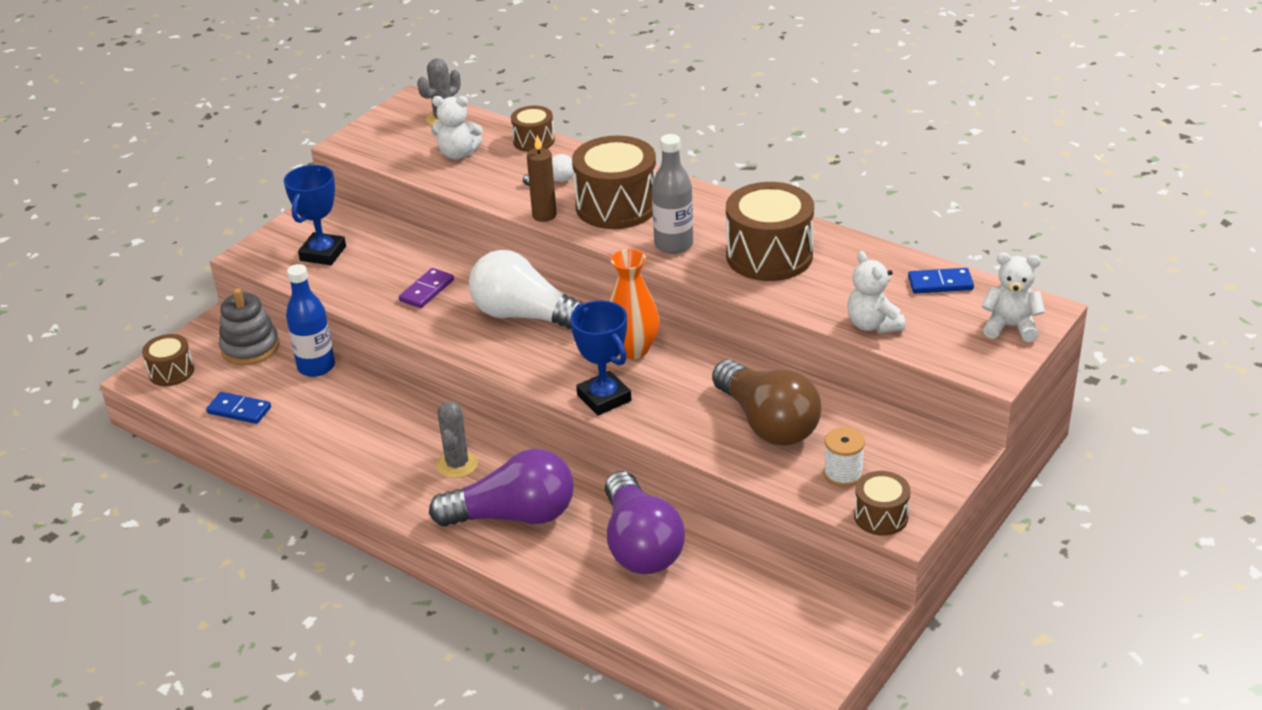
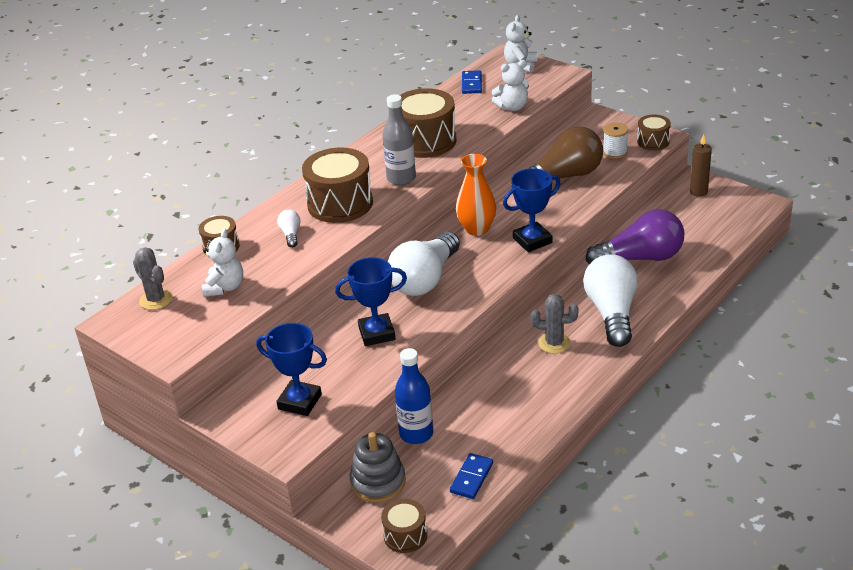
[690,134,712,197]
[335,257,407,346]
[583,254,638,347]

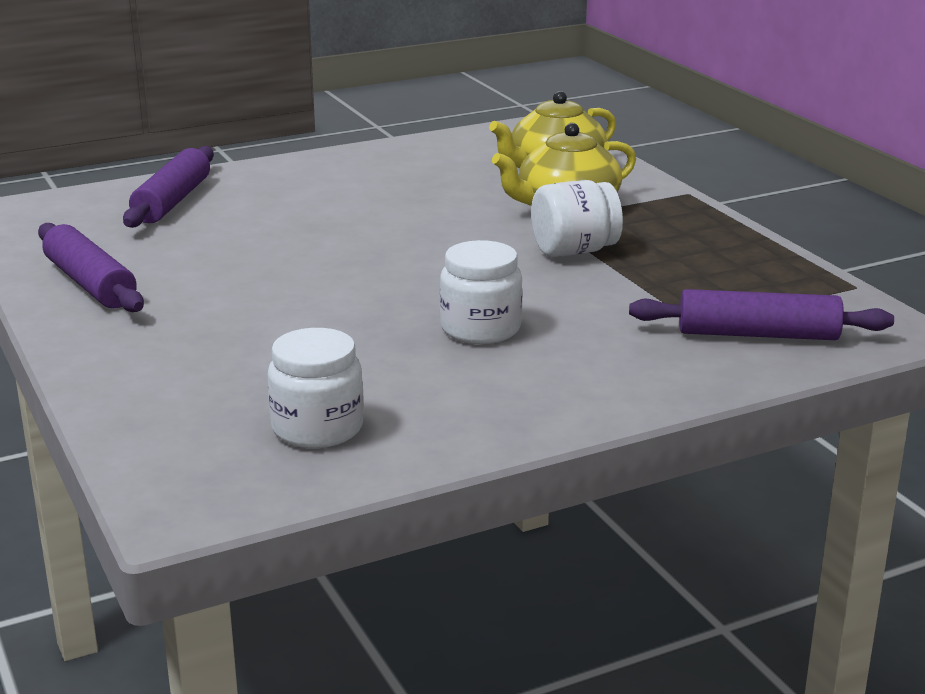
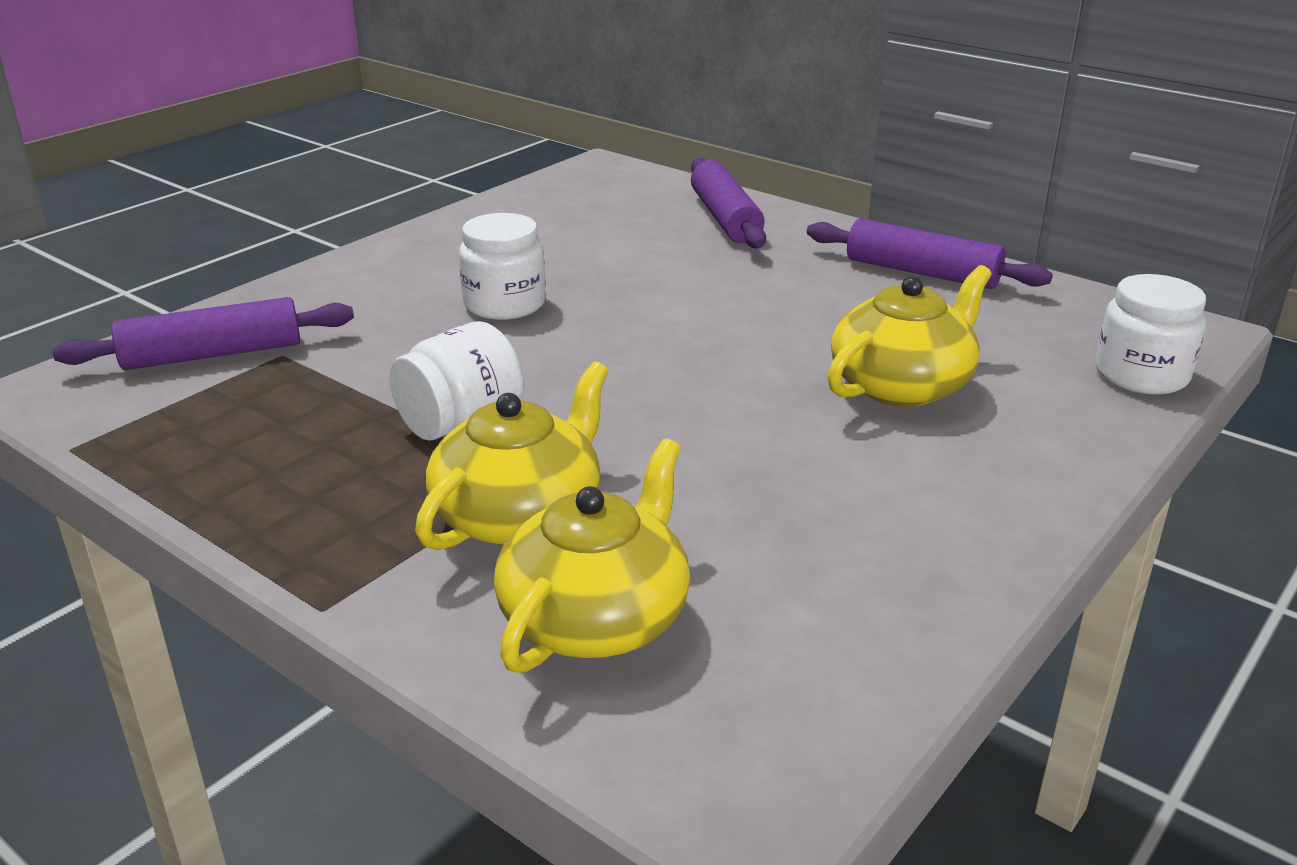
[827,265,992,407]
[691,158,766,249]
[1095,274,1206,395]

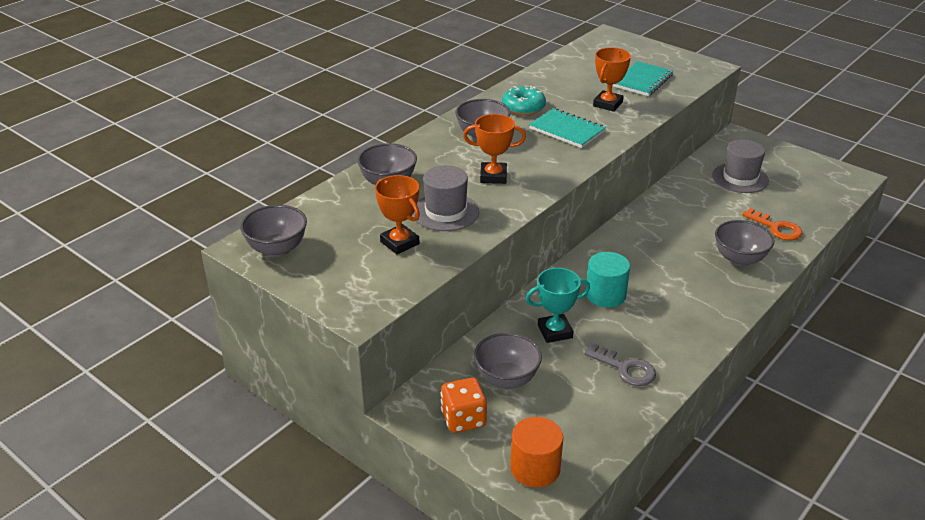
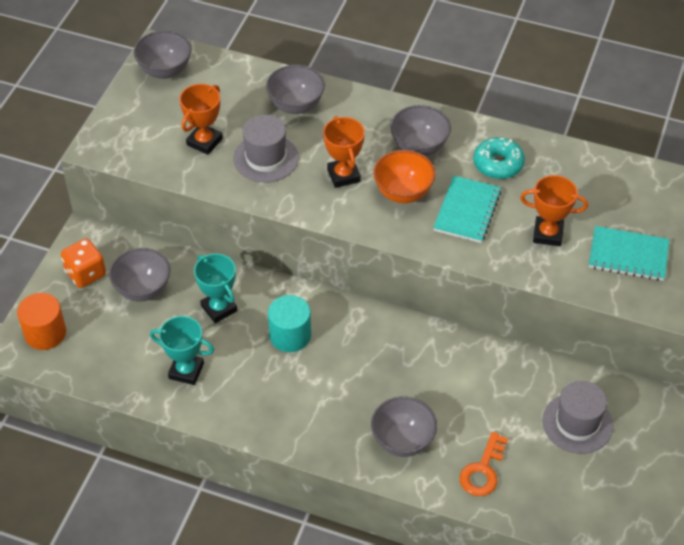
[373,150,436,203]
[150,316,214,385]

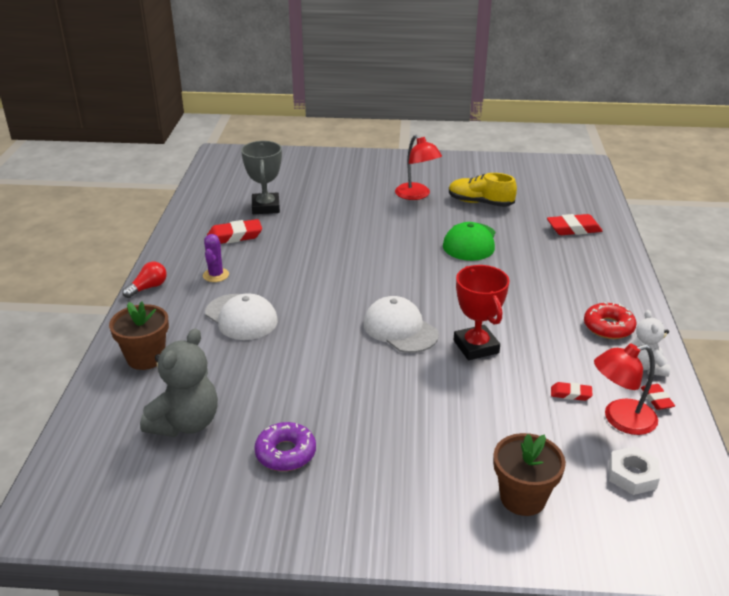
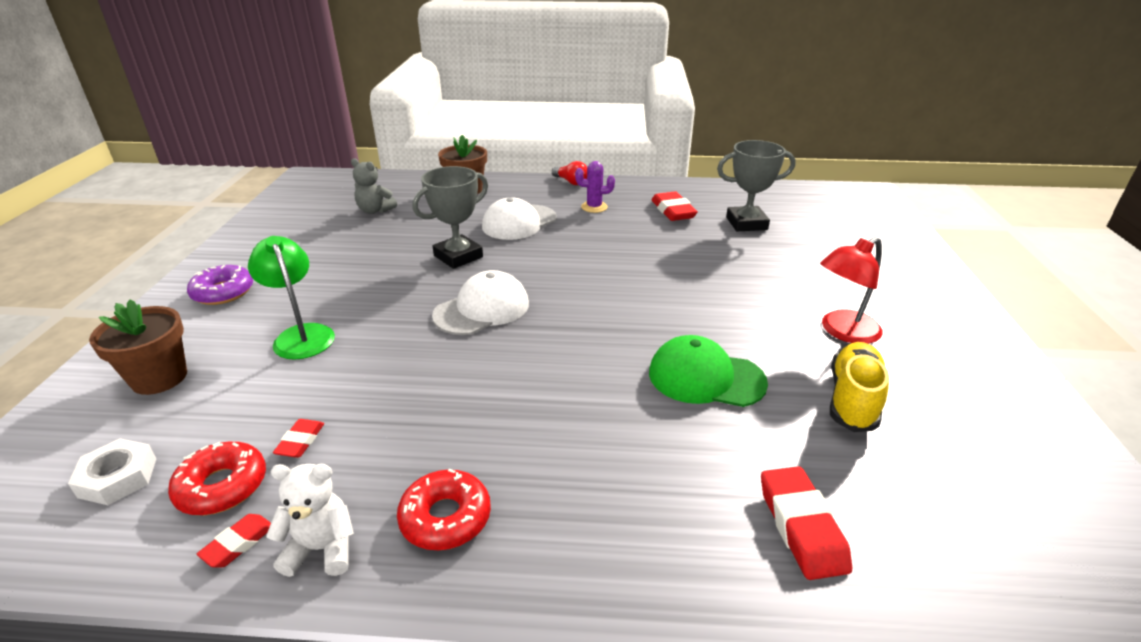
[454,265,510,360] (first image)
[248,236,335,360]
[413,166,488,269]
[187,265,253,305]
[168,442,266,515]
[197,514,271,567]
[351,158,397,214]

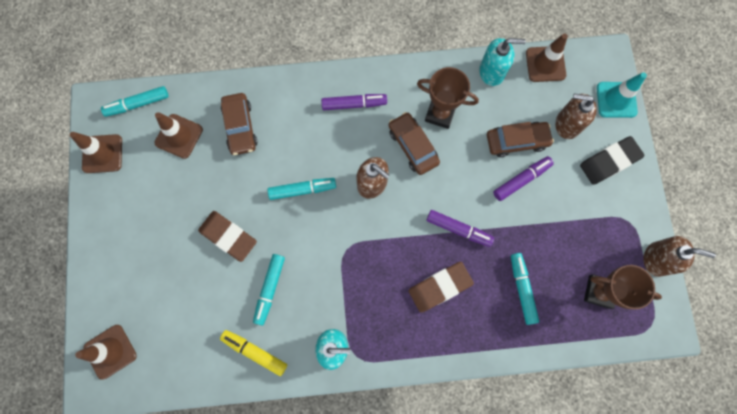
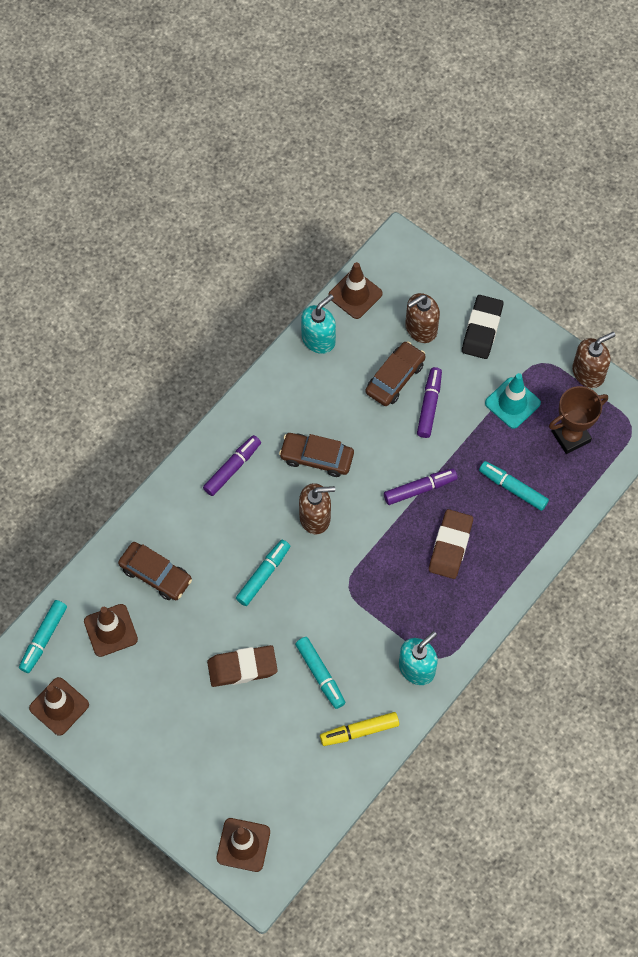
[417,67,479,129] (first image)
[485,373,541,429]

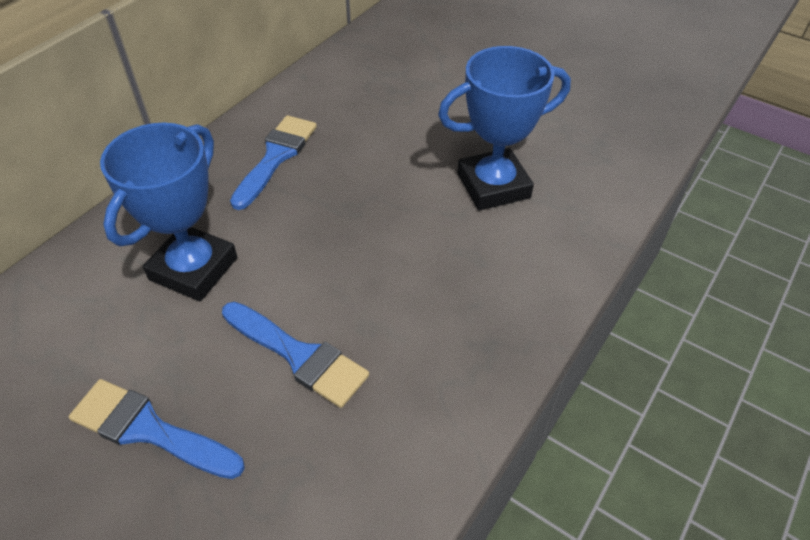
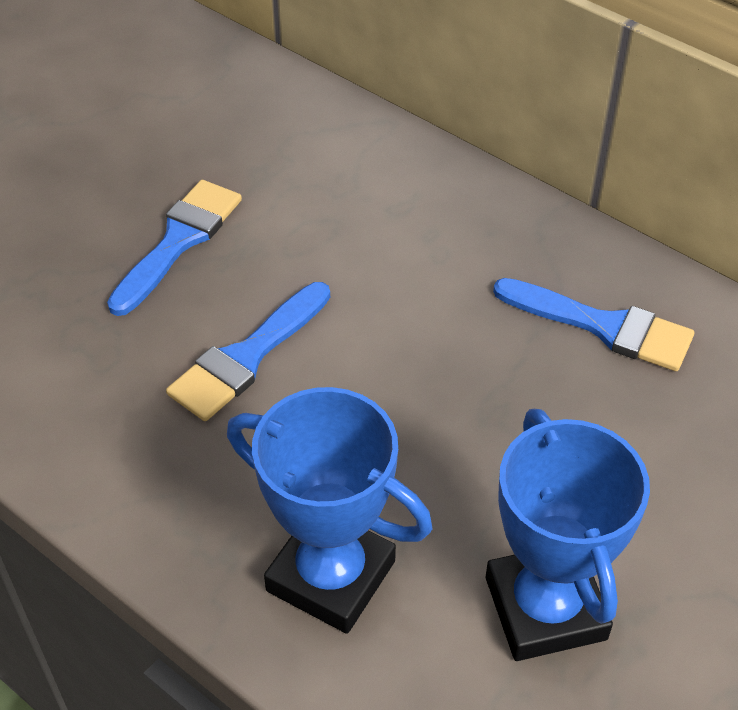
[227,387,433,634]

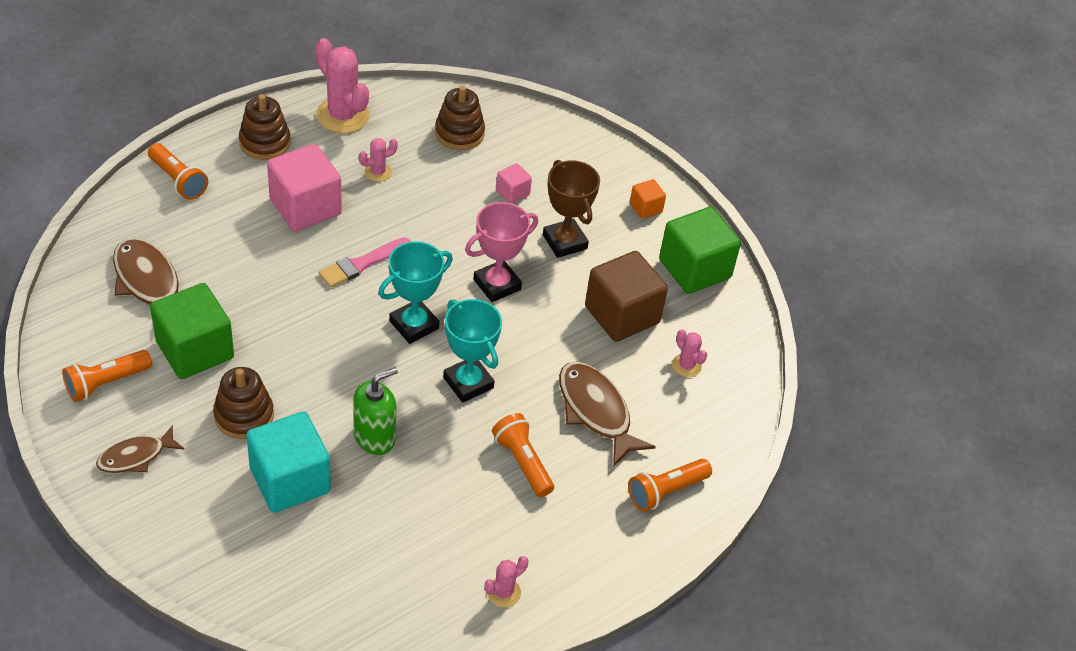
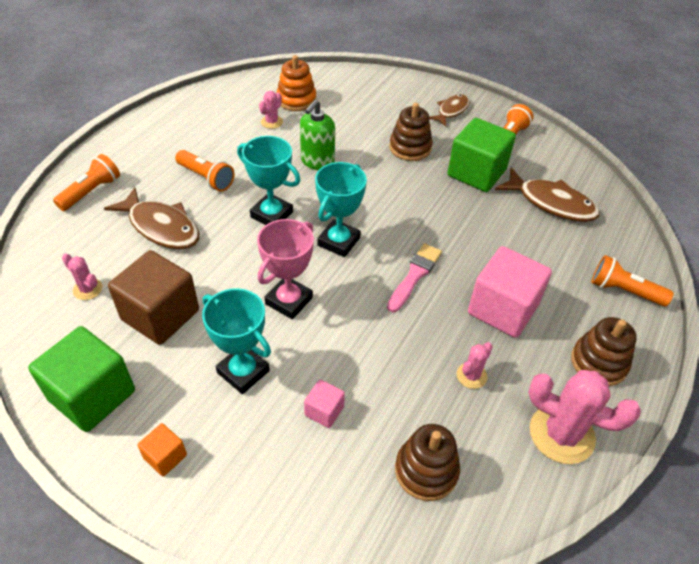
[246,412,331,513] (first image)
[276,55,316,111]
[259,91,283,129]
[202,288,271,394]

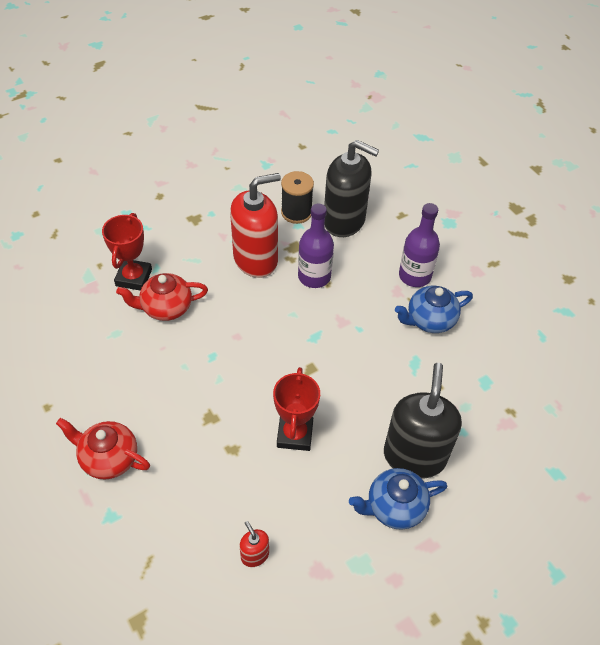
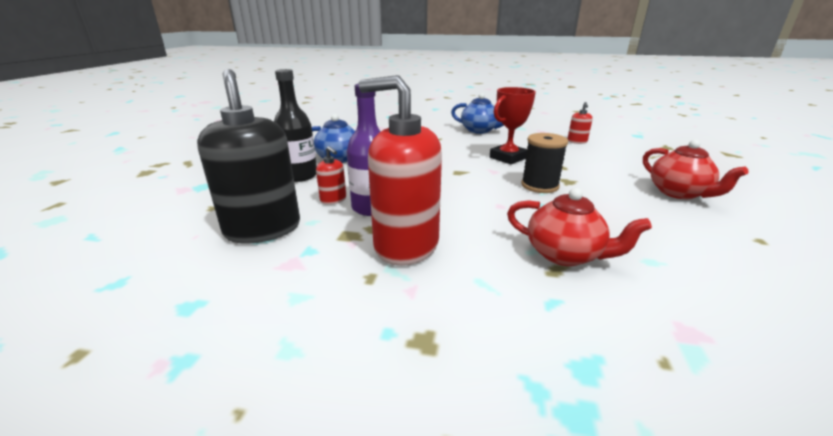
[102,213,152,291] (first image)
[384,363,462,479] (first image)
[316,146,346,205]
[521,133,568,193]
[274,69,317,182]

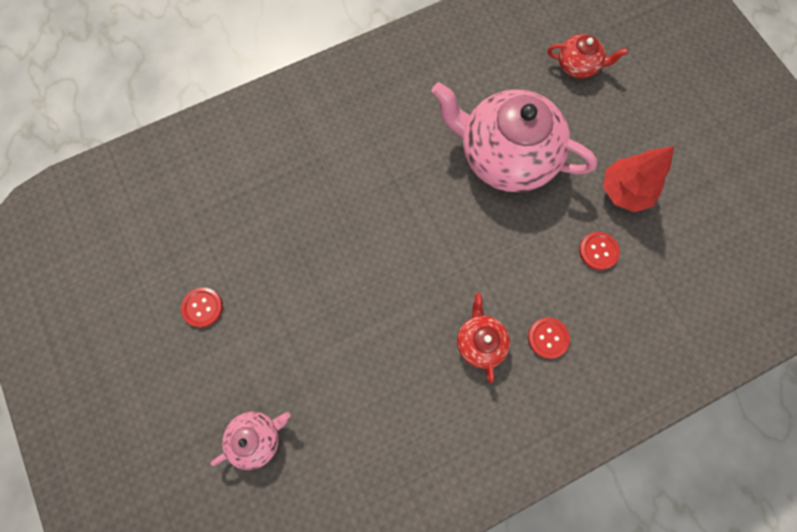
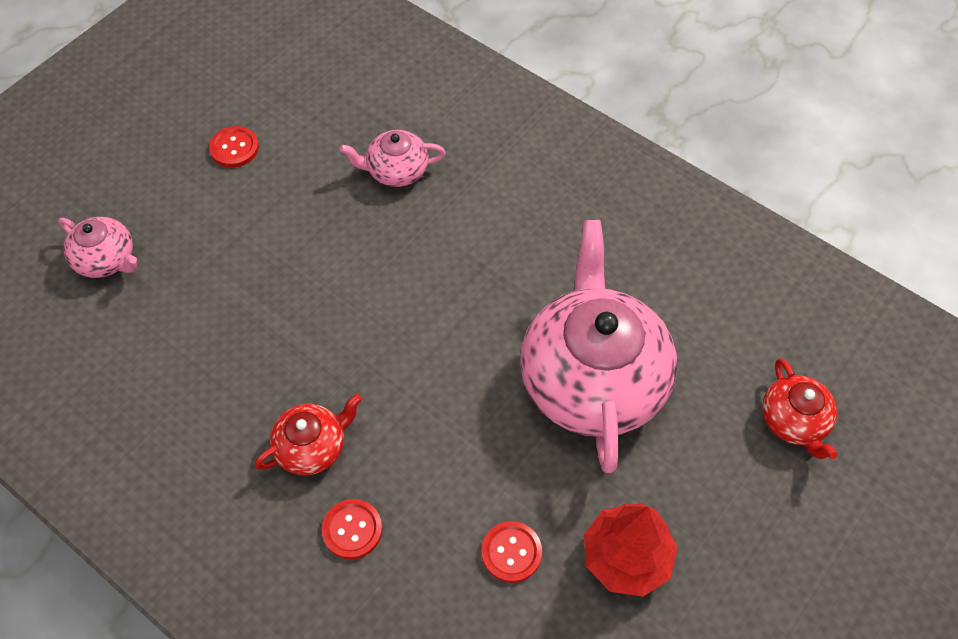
[340,130,446,187]

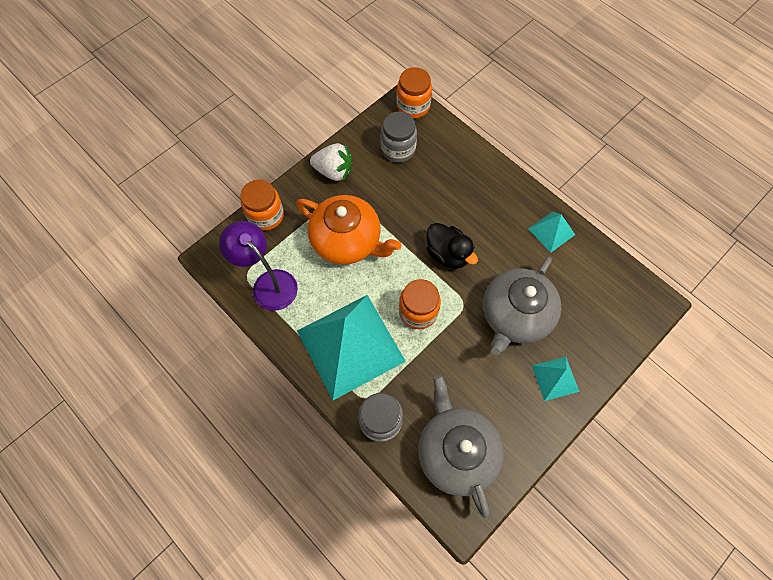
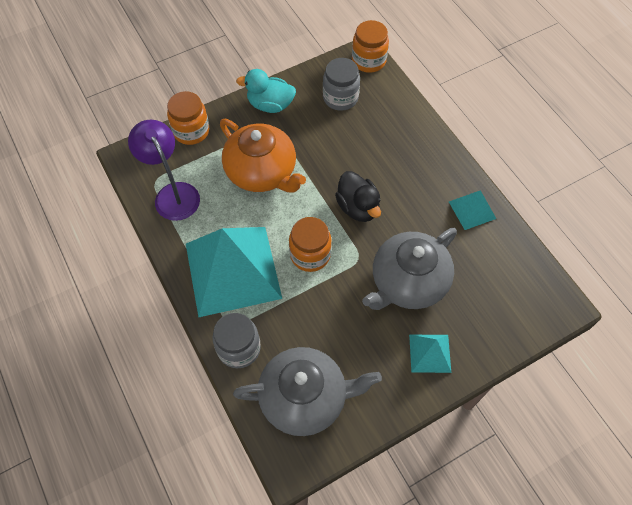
[236,69,296,113]
[233,347,382,436]

